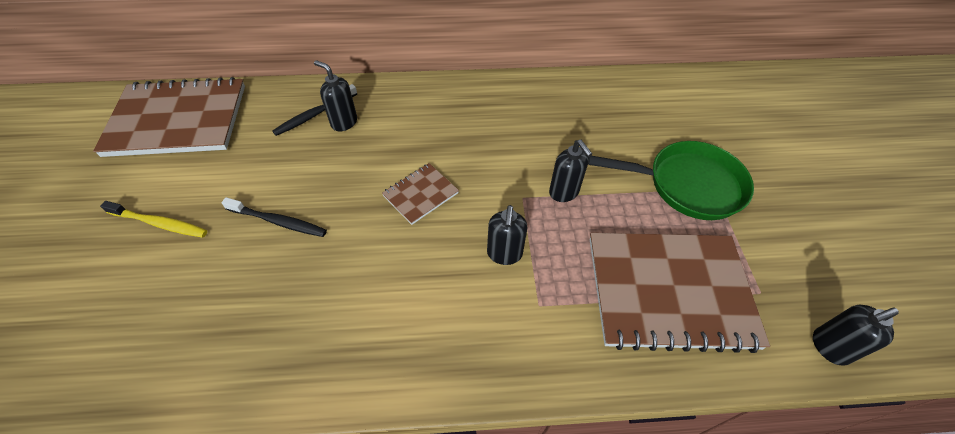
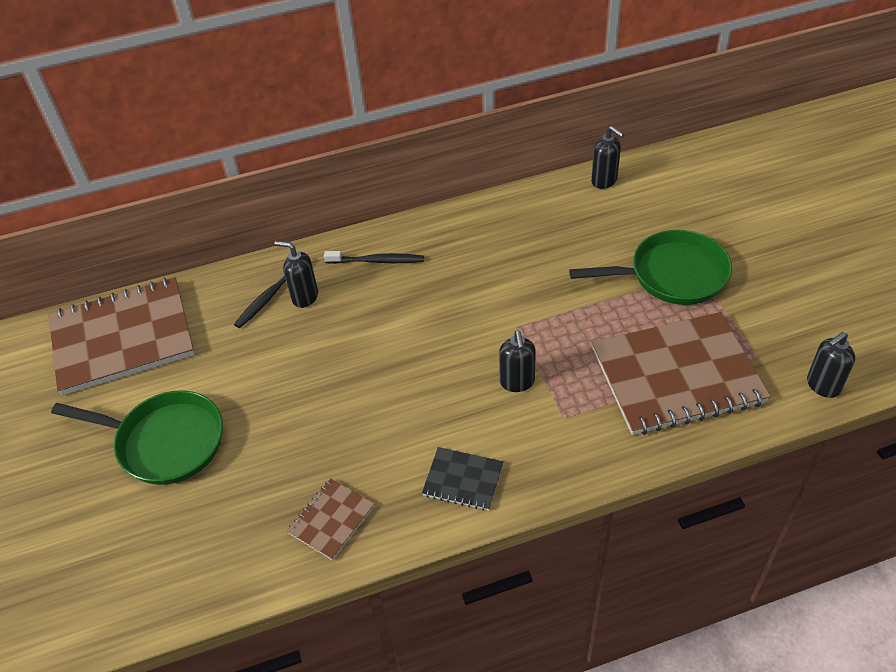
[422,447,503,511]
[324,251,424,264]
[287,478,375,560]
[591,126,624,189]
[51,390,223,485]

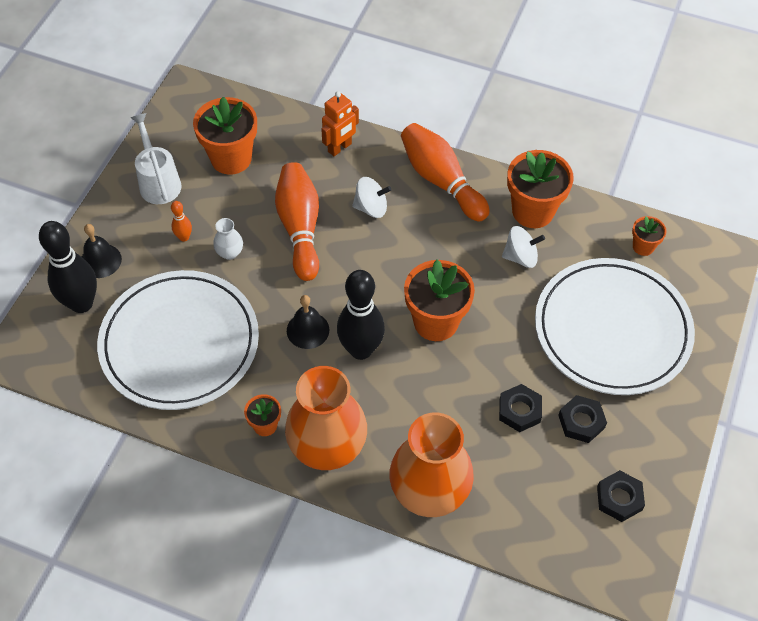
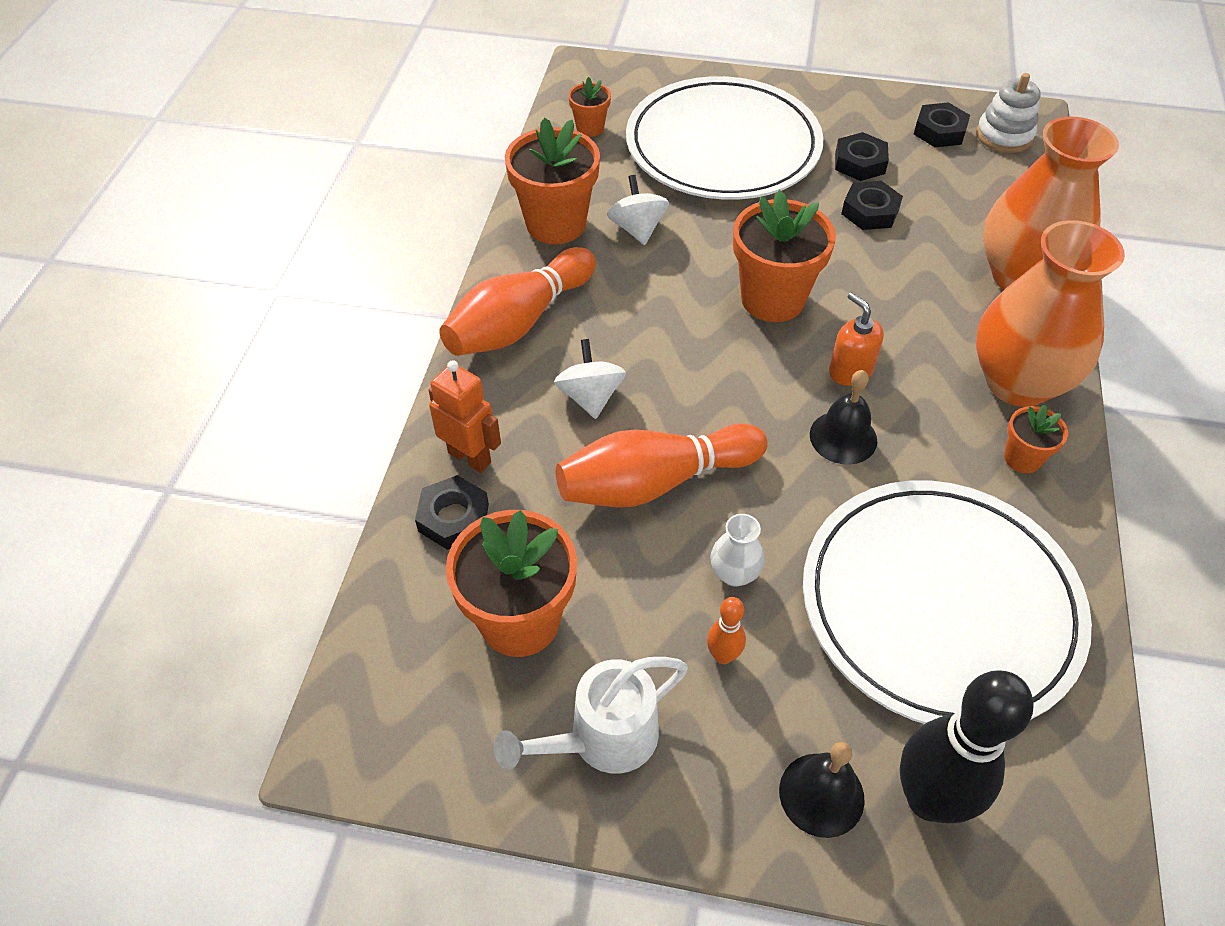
[415,475,489,550]
[976,73,1041,153]
[829,292,884,386]

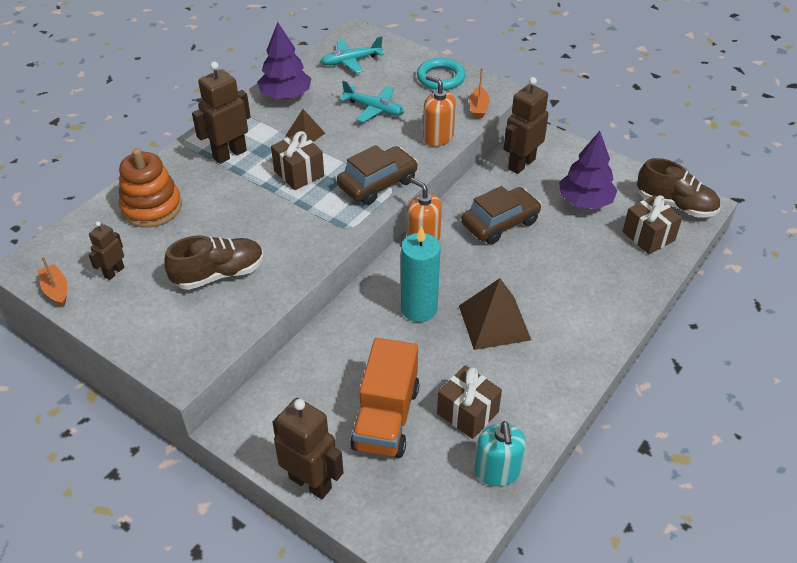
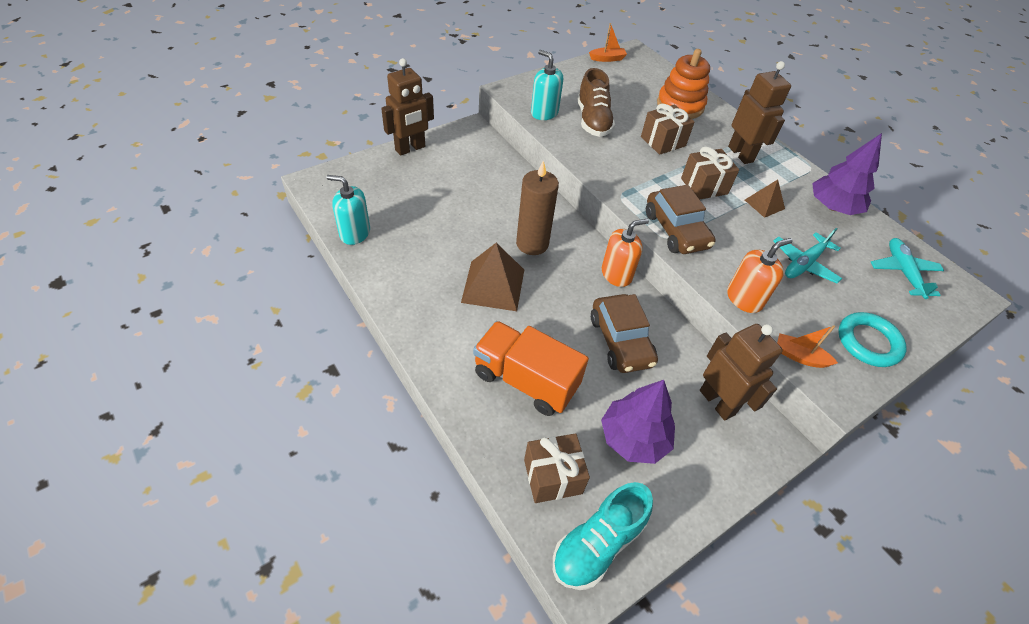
[88,221,124,280] (first image)
[531,50,563,120]
[473,321,589,416]
[641,104,694,155]
[516,160,559,255]
[553,482,653,590]

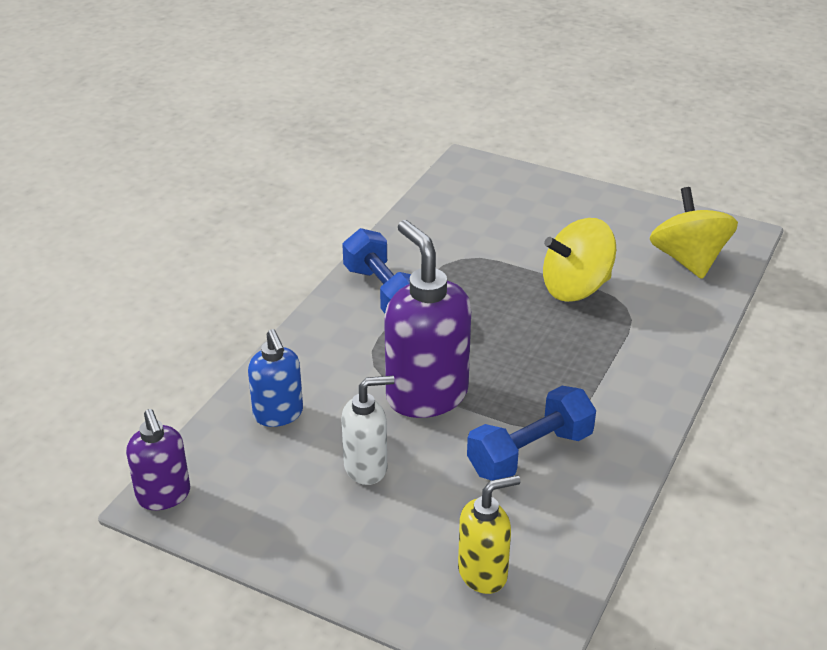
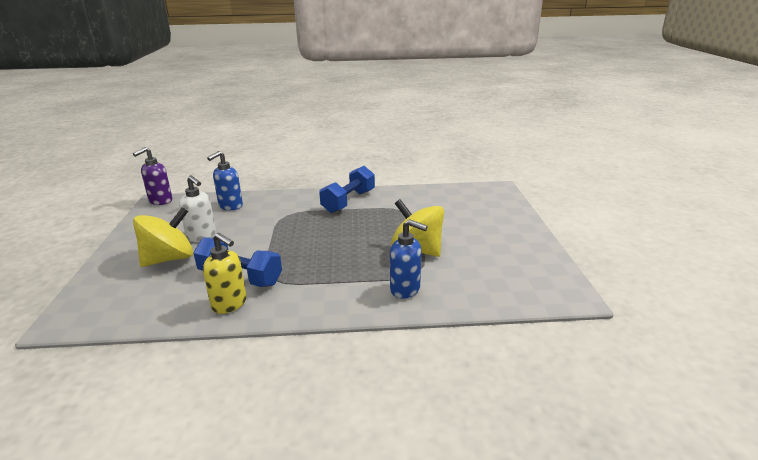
[384,220,471,418] (first image)
[390,219,428,298]
[203,233,247,314]
[133,207,193,267]

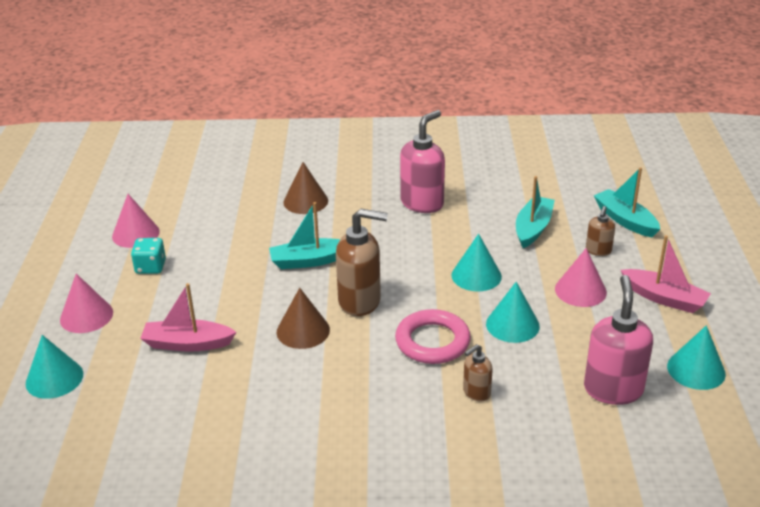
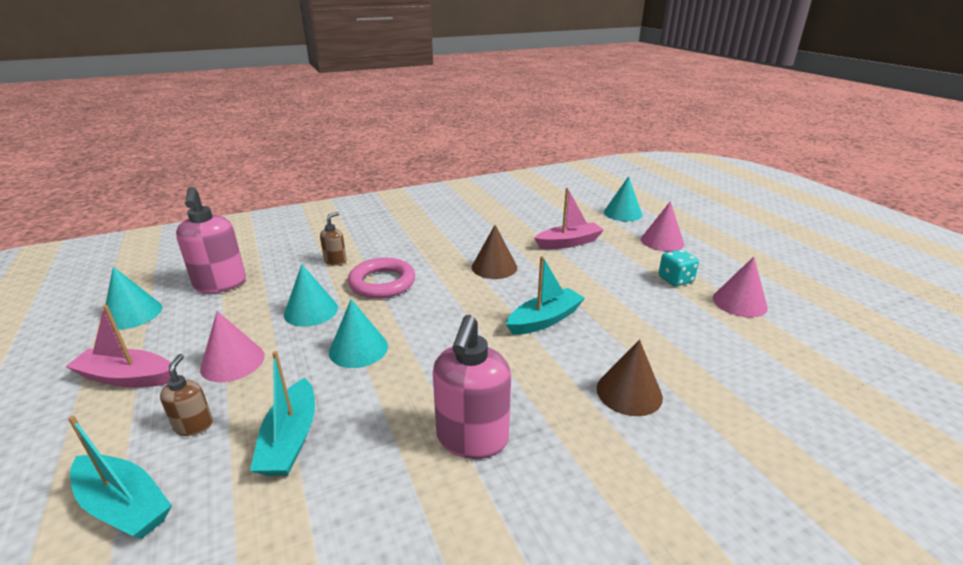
[336,208,388,316] (first image)

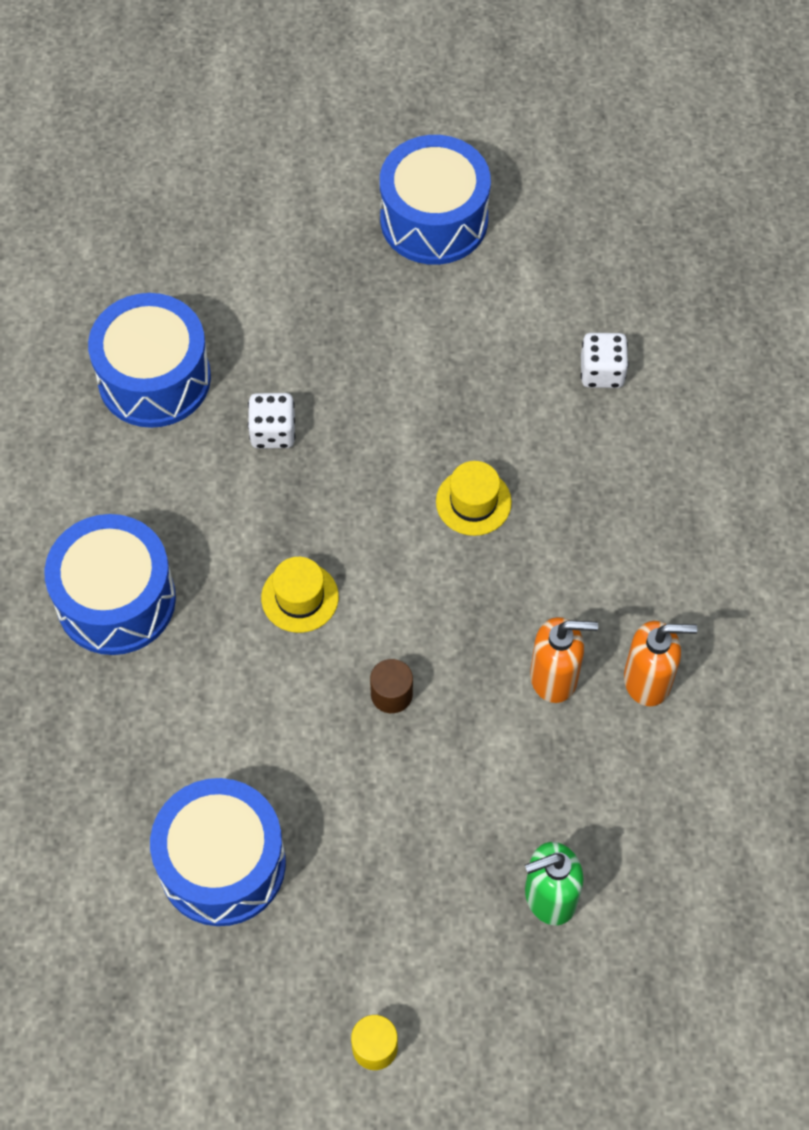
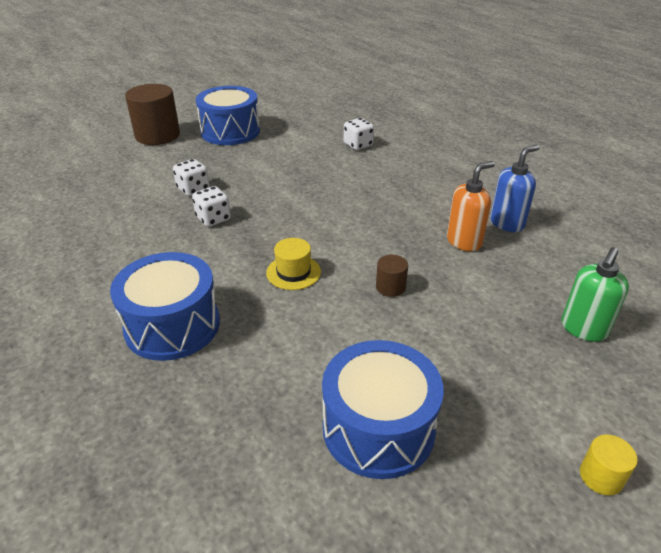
[88,293,211,428] (first image)
[436,461,512,536] (first image)
[125,84,180,145]
[173,159,210,196]
[490,145,539,232]

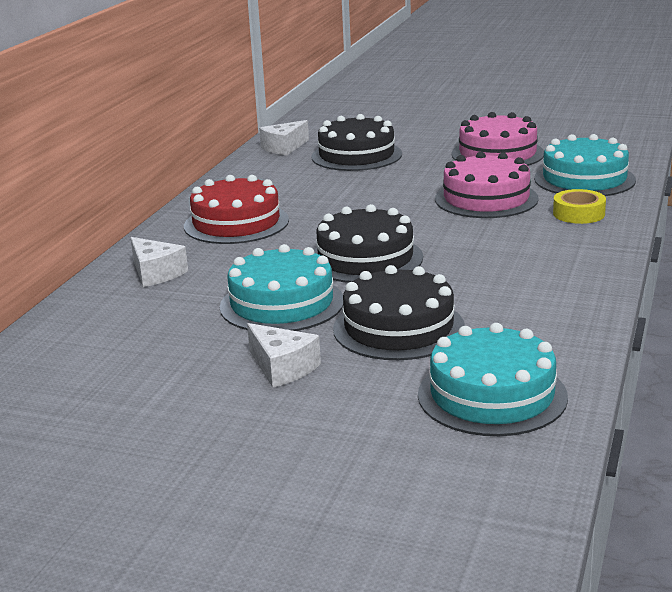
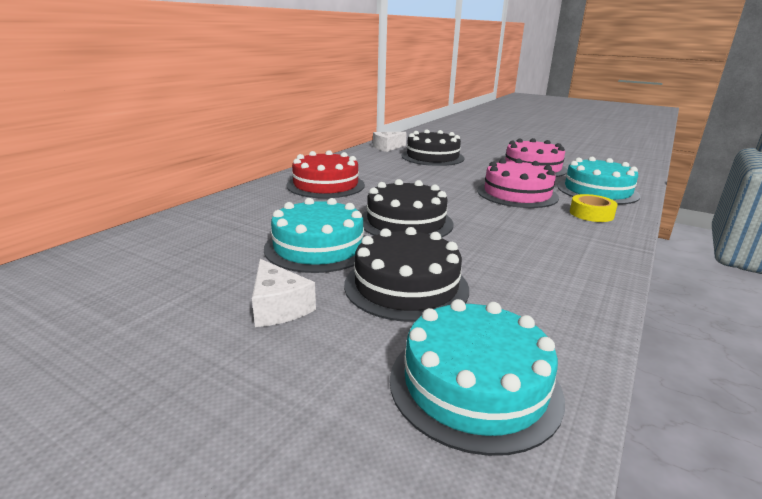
[130,237,188,287] (first image)

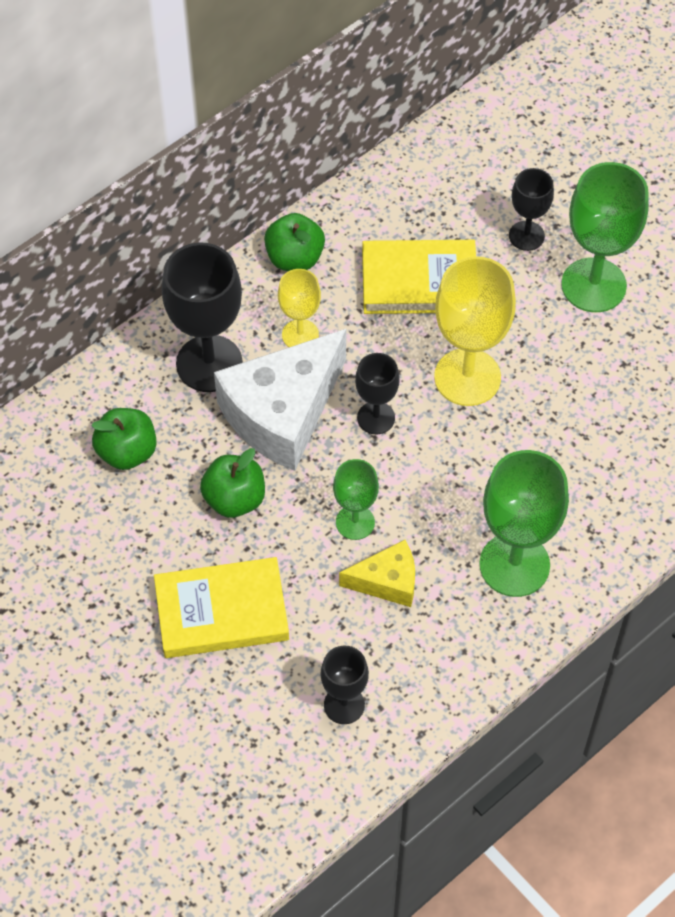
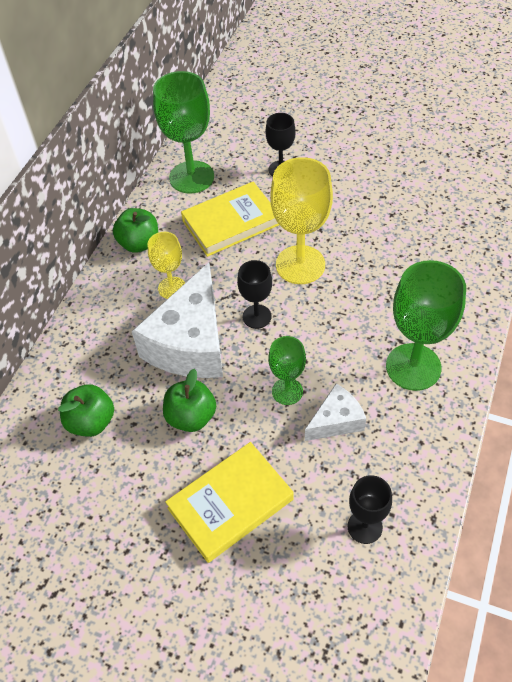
[162,242,243,392] (first image)
[153,71,214,194]
[305,384,366,441]

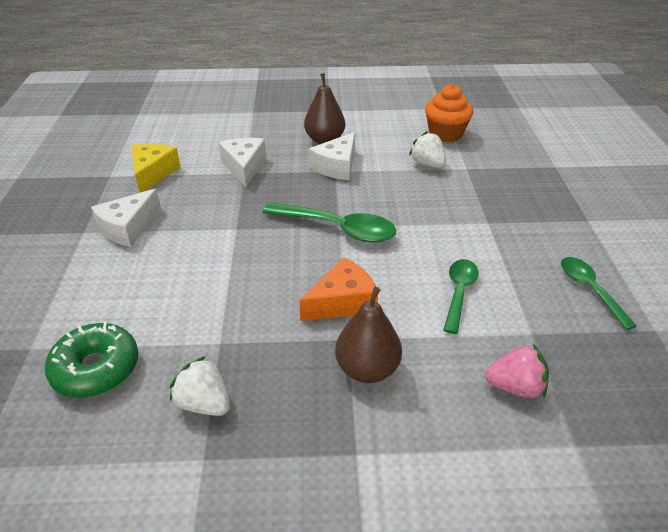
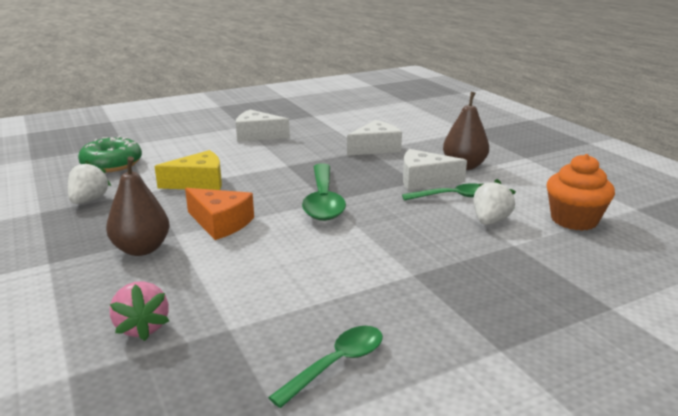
[155,150,222,190]
[402,183,480,201]

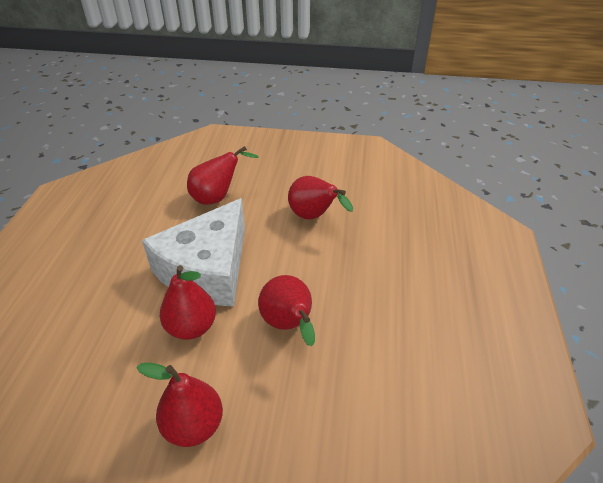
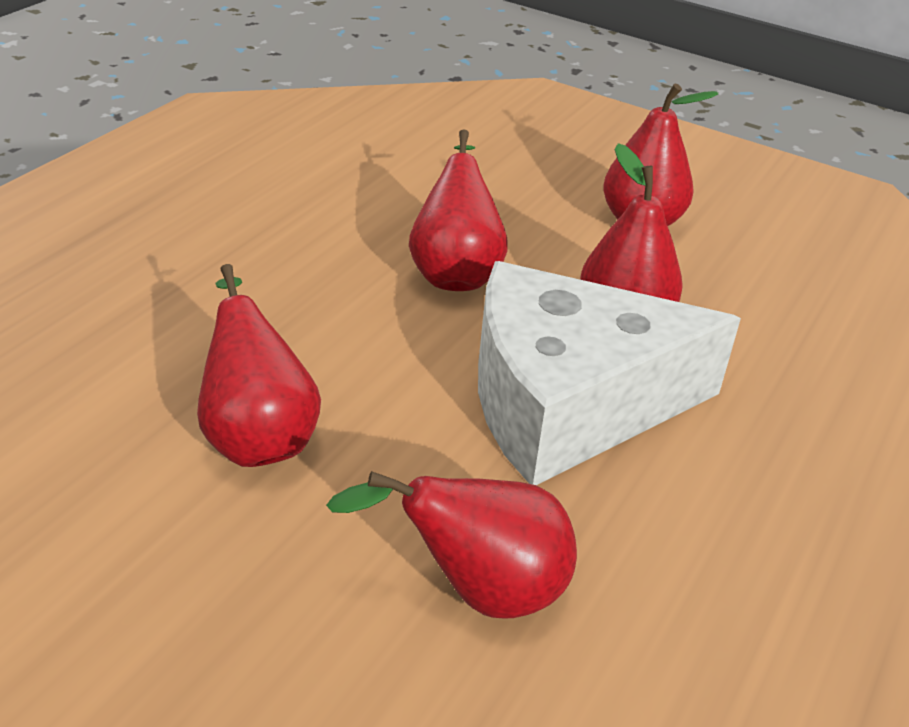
[478,261,741,485]

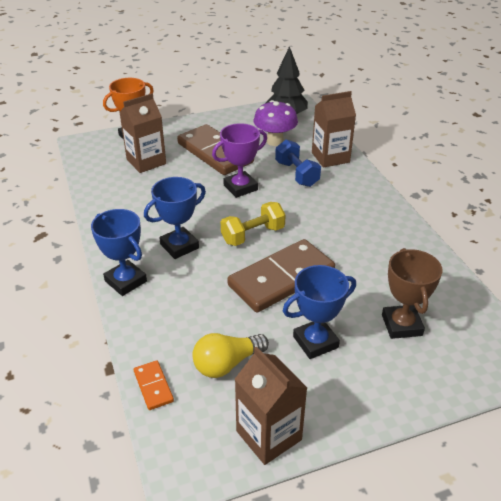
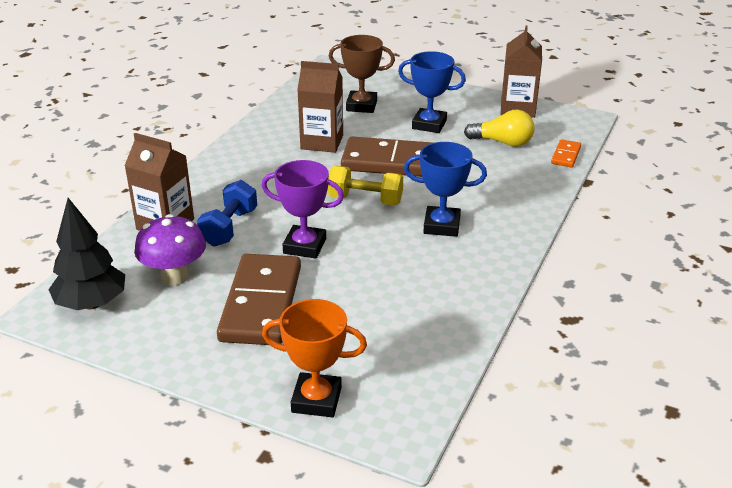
[91,209,147,296] (first image)
[297,61,343,153]
[329,35,395,113]

